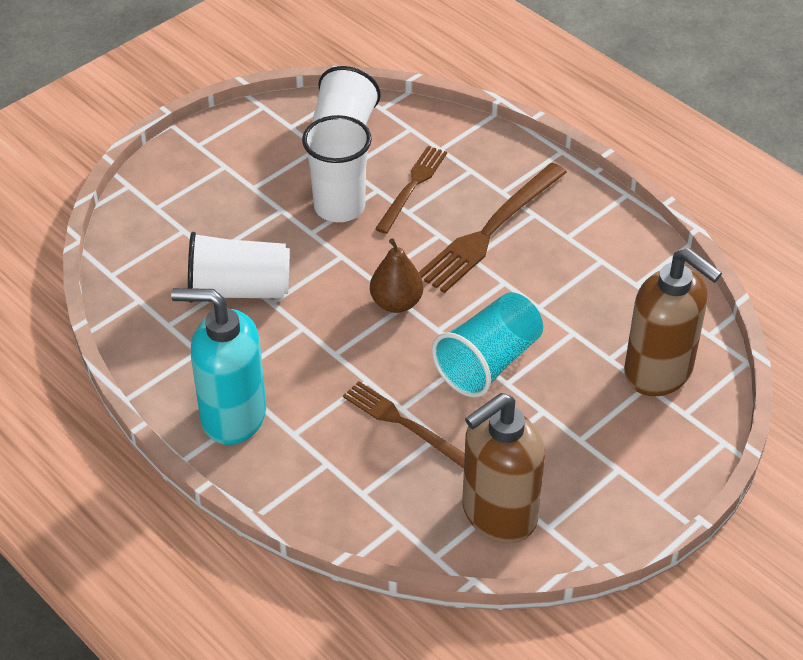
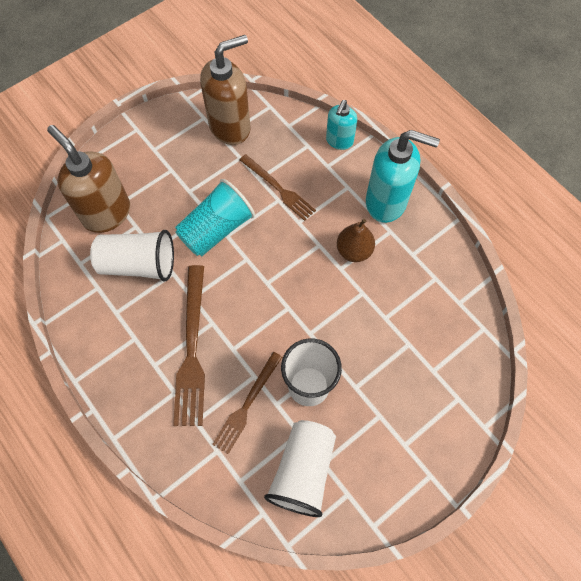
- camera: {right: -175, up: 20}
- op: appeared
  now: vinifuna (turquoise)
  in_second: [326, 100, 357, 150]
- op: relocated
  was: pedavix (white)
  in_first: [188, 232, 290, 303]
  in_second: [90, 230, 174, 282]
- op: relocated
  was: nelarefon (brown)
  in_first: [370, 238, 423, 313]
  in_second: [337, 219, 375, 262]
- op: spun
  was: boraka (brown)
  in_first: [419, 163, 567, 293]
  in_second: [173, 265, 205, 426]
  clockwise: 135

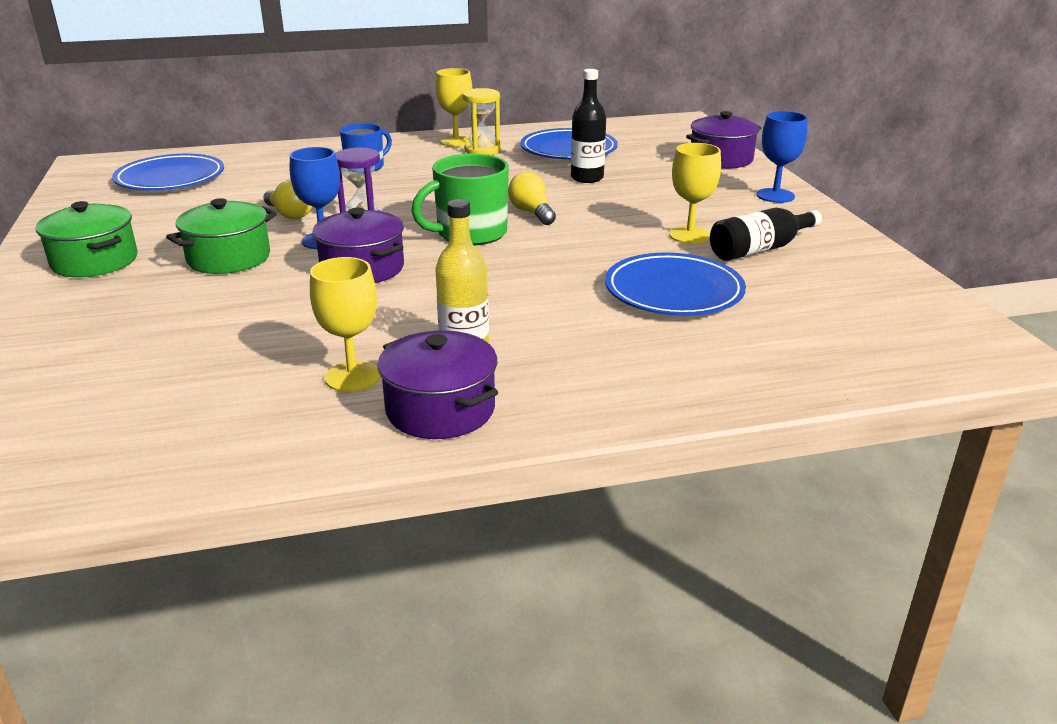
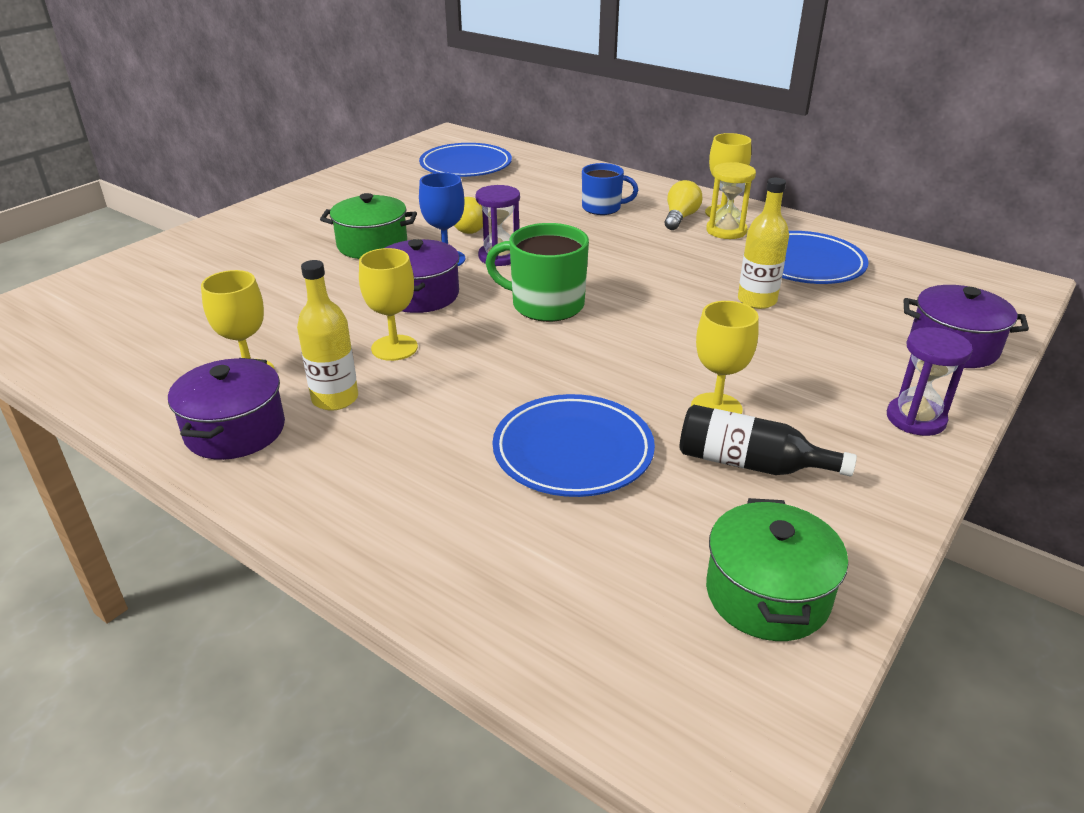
- camera: {right: 50, up: 5}
- op: appeared
  now: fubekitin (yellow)
  in_second: [359, 248, 418, 361]
- op: relocated
  was: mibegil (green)
  in_first: [36, 201, 137, 278]
  in_second: [706, 498, 848, 641]
- op: relocated
  was: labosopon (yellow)
  in_first: [508, 172, 556, 225]
  in_second: [665, 180, 703, 230]
- op: exchanged
  was: fubekitin (blue)
  now: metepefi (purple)
  in_first: [756, 111, 808, 203]
  in_second: [887, 327, 973, 436]
- op: colour
  was: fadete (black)
  now: fadete (yellow)
  in_first: [571, 69, 606, 183]
  in_second: [738, 178, 789, 309]

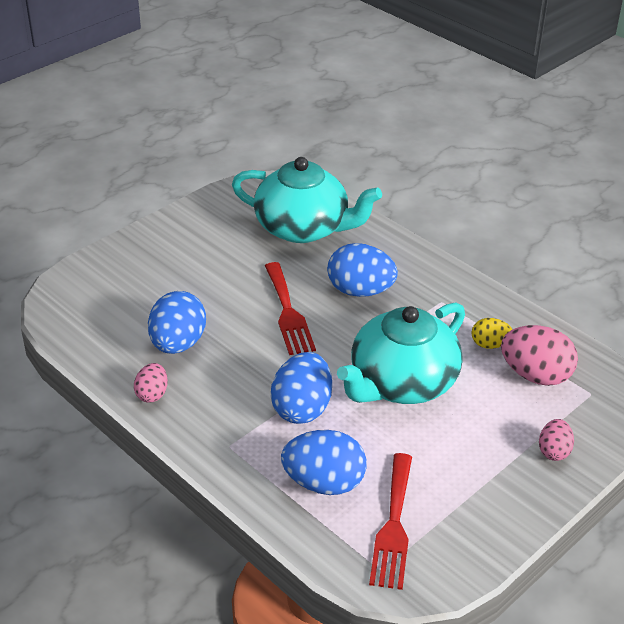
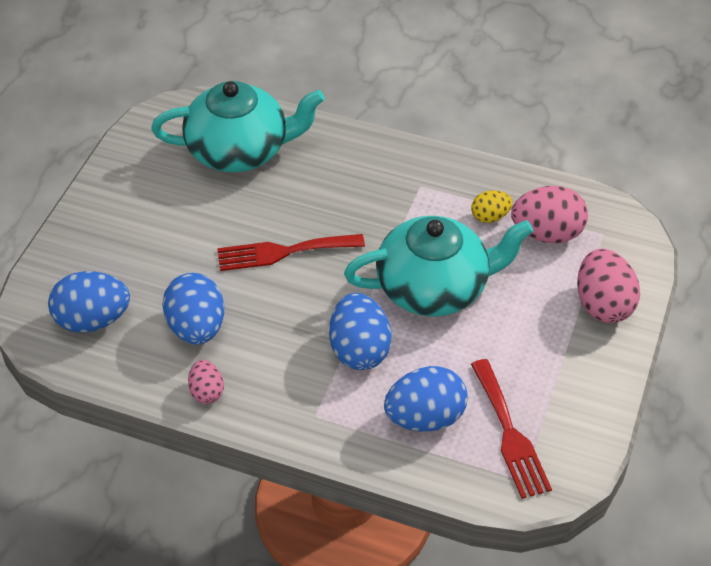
- camera: {right: -25, up: 10}
- op: relocated
  was: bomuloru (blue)
  in_first: [327, 243, 398, 297]
  in_second: [48, 271, 130, 333]
- op: spun
  was: boraka (red)
  in_first: [265, 262, 316, 355]
  in_second: [217, 234, 365, 271]
  clockwise: 120
- op: spun
  was: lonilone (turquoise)
  in_first: [337, 303, 465, 404]
  in_second: [344, 216, 533, 317]
  clockwise: -120
- op: size
  was: bomuloru (pink)
  in_first: [539, 419, 574, 461]
  in_second: [577, 249, 640, 323]
  ratio: 1.79

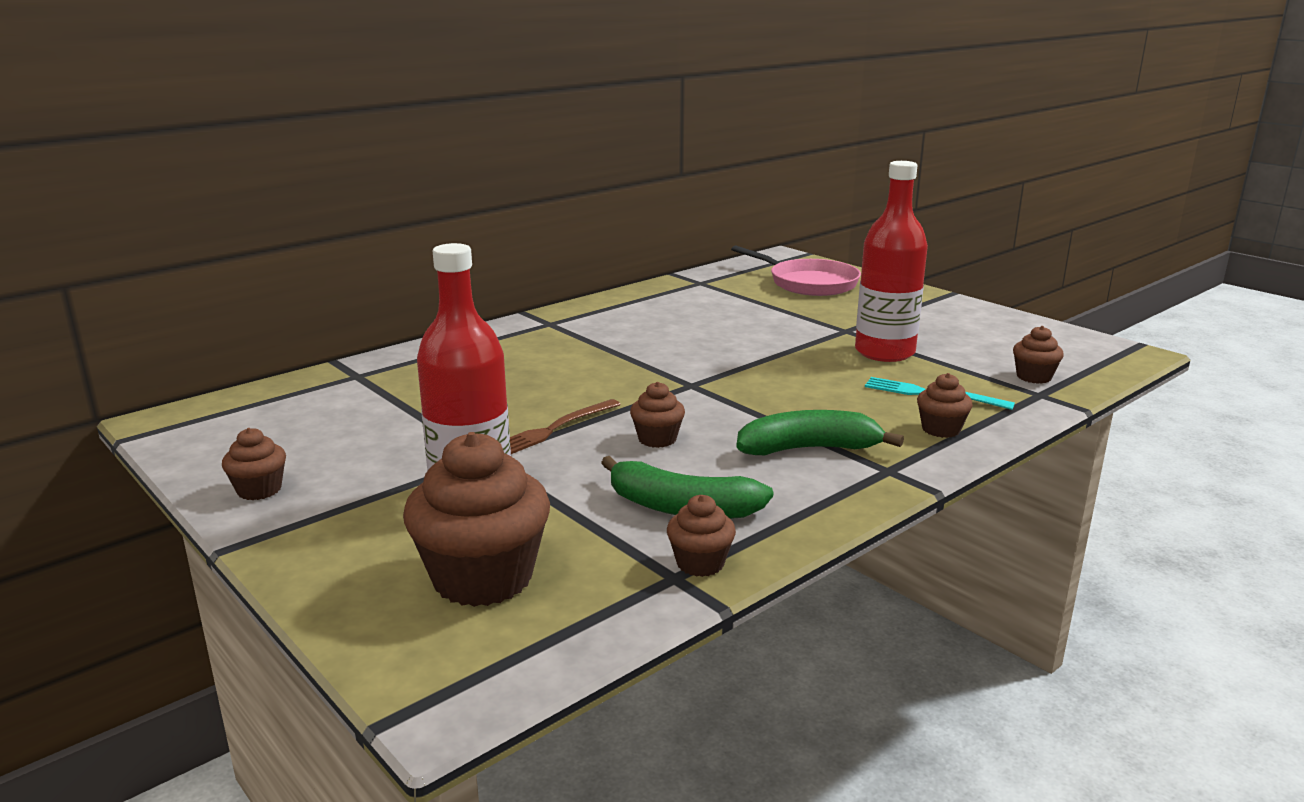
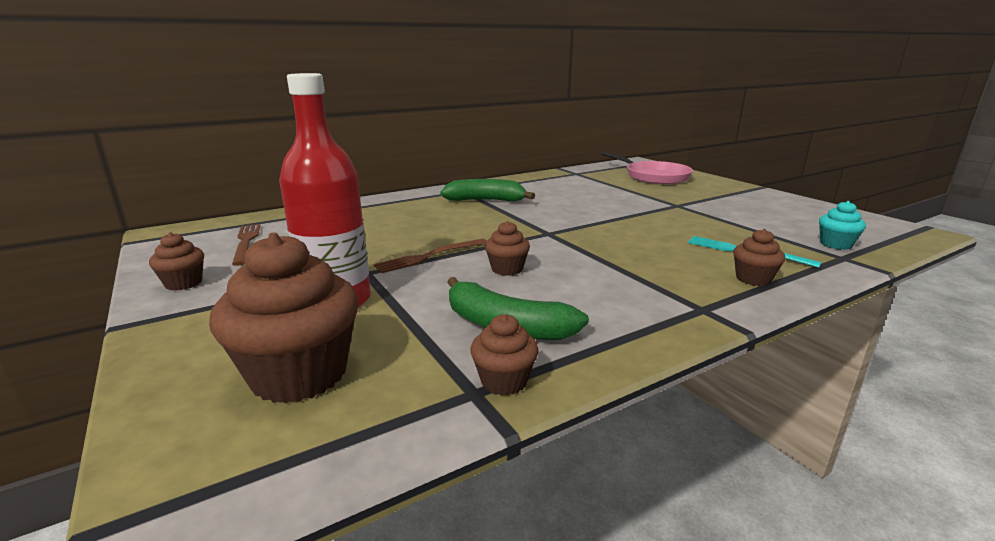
- camera: {right: 10, up: 0}
- op: missing
  was: fadete (red)
  in_first: [855, 161, 928, 362]
- op: appeared
  now: boraka (brown)
  in_second: [232, 224, 261, 266]
- op: relocated
  was: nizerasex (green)
  in_first: [737, 410, 904, 455]
  in_second: [440, 179, 535, 201]
- op: colour
  was: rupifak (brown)
  now: rupifak (turquoise)
  in_first: [1013, 326, 1064, 384]
  in_second: [819, 201, 866, 250]

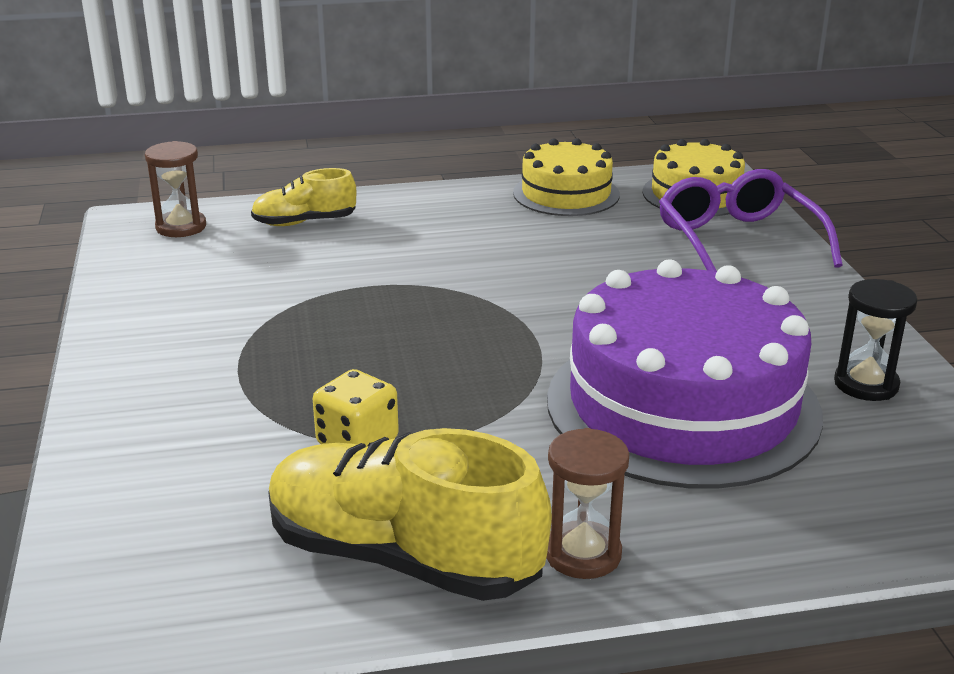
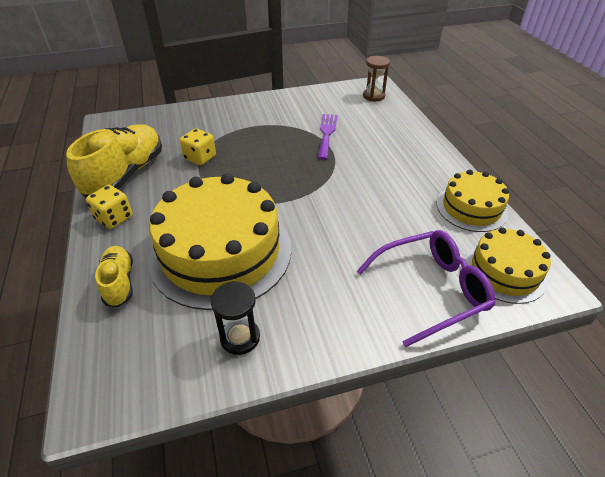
- camera: {right: 85, up: 15}
- op: appeared
  now: boraka (purple)
  in_second: [318, 114, 337, 160]
- op: relocated
  was: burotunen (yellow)
  in_first: [251, 168, 356, 226]
  in_second: [95, 246, 133, 307]
- op: exchanged
  was: metepefi (brown)
  now: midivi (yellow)
  in_first: [546, 428, 629, 579]
  in_second: [86, 185, 132, 229]
- op: colour
  was: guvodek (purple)
  now: guvodek (yellow)
  in_first: [547, 259, 823, 489]
  in_second: [148, 173, 291, 310]

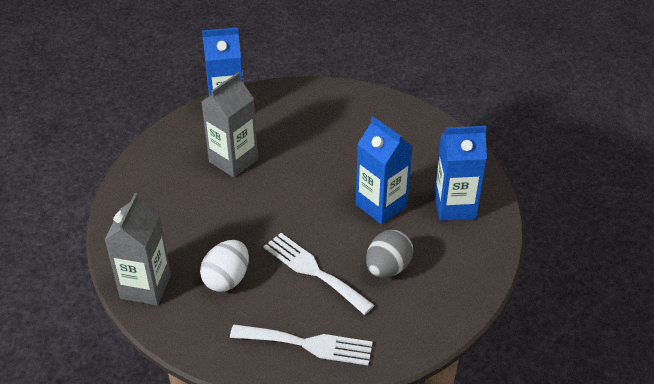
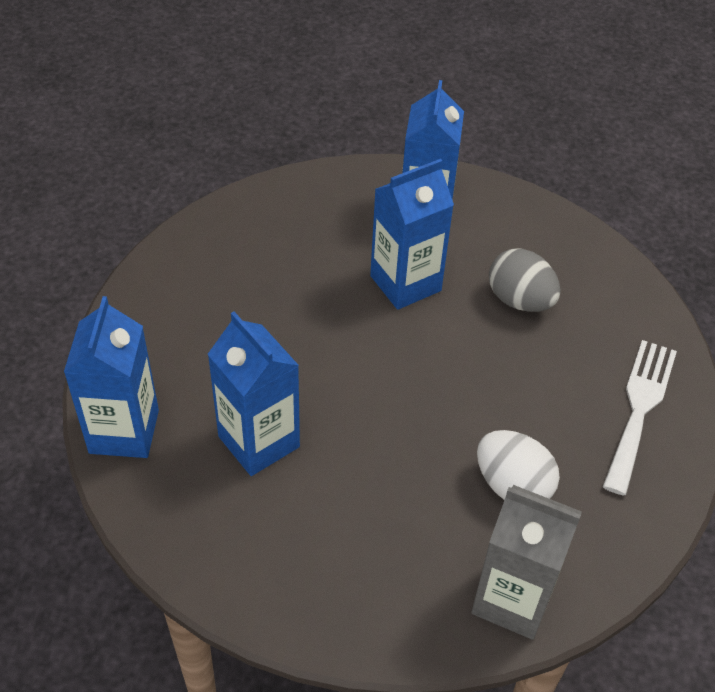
- camera: {right: -80, up: 5}
- op: missing
  was: boraka (white)
  in_first: [264, 233, 375, 315]
- op: colour
  was: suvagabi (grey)
  now: suvagabi (blue)
  in_first: [201, 72, 258, 178]
  in_second: [208, 312, 300, 476]

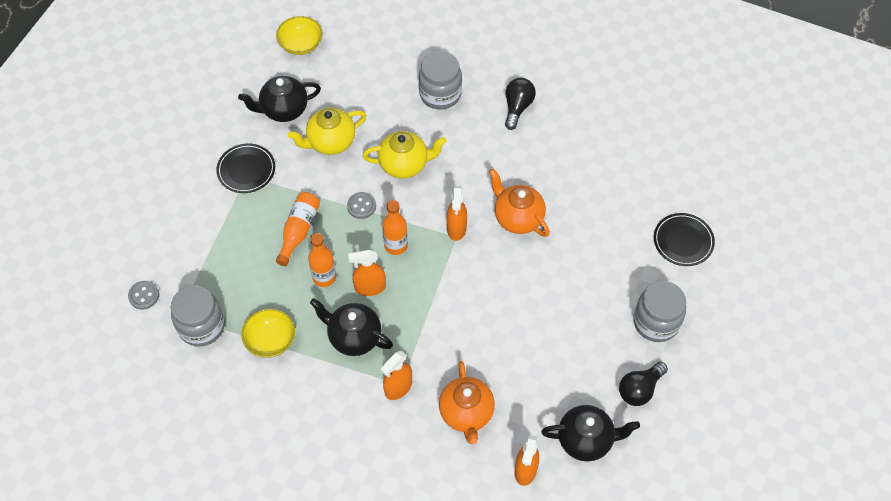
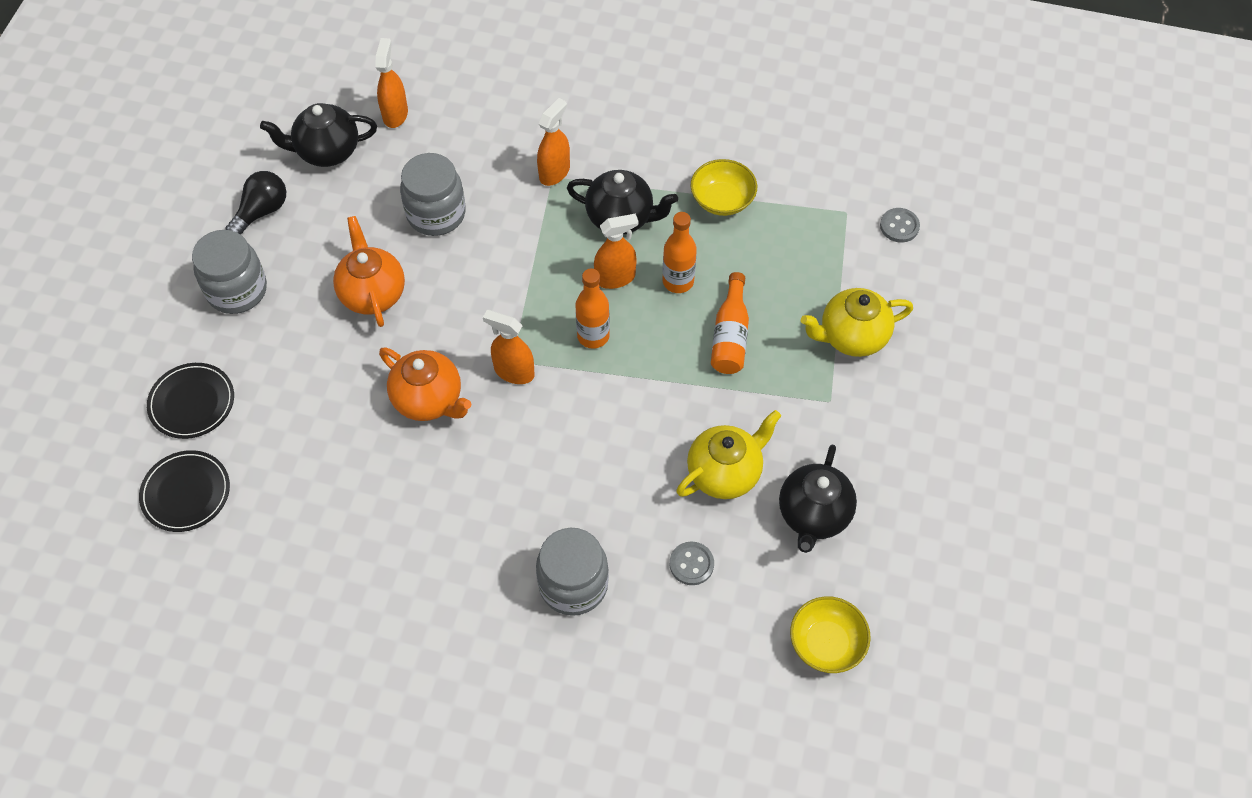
- camera: {right: 170, up: 0}
- op: missing
  was: labosopon (black)
  in_first: [505, 78, 536, 130]
- op: relocated
  was: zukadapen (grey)
  in_first: [171, 285, 225, 347]
  in_second: [400, 153, 466, 236]
- op: relocated
  was: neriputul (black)
  in_first: [216, 144, 275, 193]
  in_second: [139, 450, 230, 532]
- op: relocated
  was: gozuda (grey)
  in_first: [347, 192, 376, 219]
  in_second: [670, 542, 714, 585]
- op: relocated
  was: lonilone (yellow)
  in_first: [362, 131, 447, 179]
  in_second: [801, 288, 913, 357]
- op: relocated
  was: lonilone (orange)
  in_first: [439, 361, 495, 444]
  in_second: [333, 216, 405, 327]
- op: spun
  was: lonilone (black)
  in_first: [238, 76, 321, 122]
  in_second: [779, 444, 857, 553]
  clockwise: 135
- op: spun
  was: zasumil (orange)
  in_first: [446, 186, 467, 241]
  in_second: [483, 310, 535, 384]
  clockwise: -60

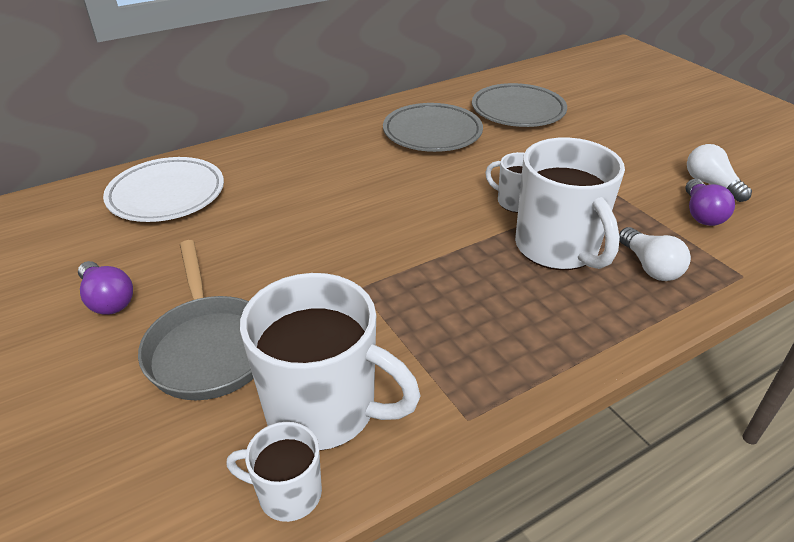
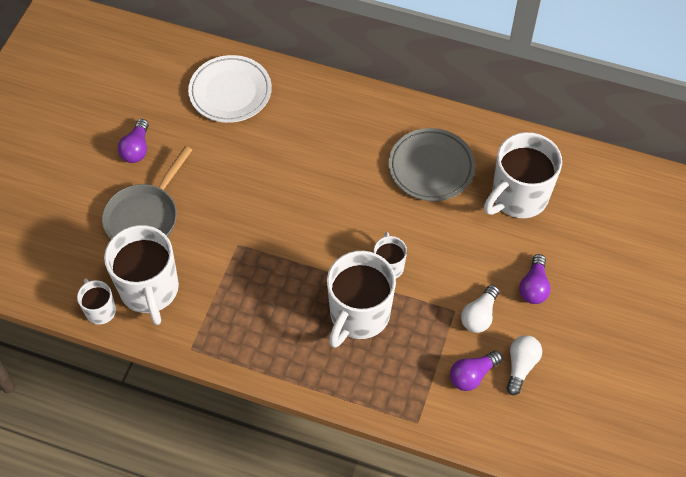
- camera: {right: 50, up: 20}
- op: appeared
  now: labosopon (purple)
  in_second: [519, 254, 551, 304]
- op: relocated
  was: labosopon (white)
  in_first: [619, 227, 691, 281]
  in_second: [461, 285, 499, 333]
- op: exchanged
  was: neriputul (grey)
  now: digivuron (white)
  in_first: [472, 83, 567, 127]
  in_second: [484, 132, 562, 218]

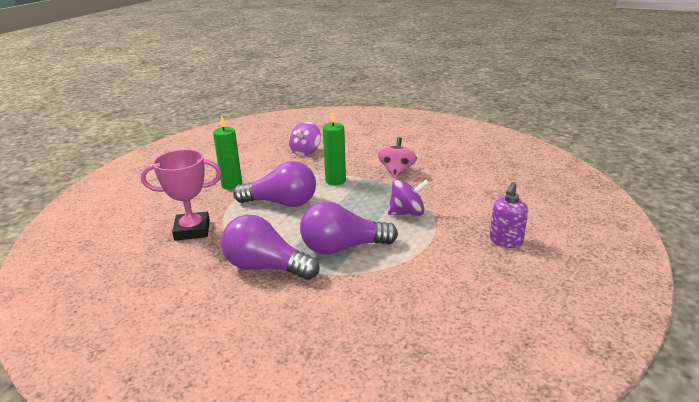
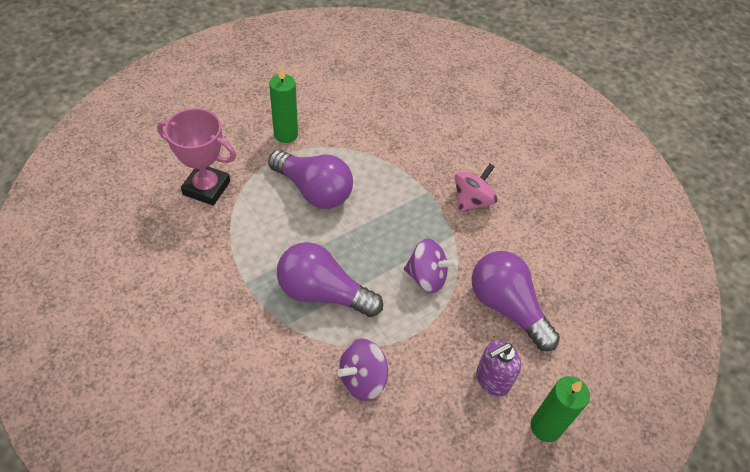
- camera: {right: 25, up: 25}
- op: relocated
  was: labosopon (purple)
  in_first: [221, 215, 320, 280]
  in_second: [472, 251, 560, 351]
- op: relocated
  was: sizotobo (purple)
  in_first: [289, 122, 321, 156]
  in_second: [337, 339, 388, 401]
- op: relocated
  was: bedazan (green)
  in_first: [323, 111, 346, 185]
  in_second: [531, 376, 590, 442]

